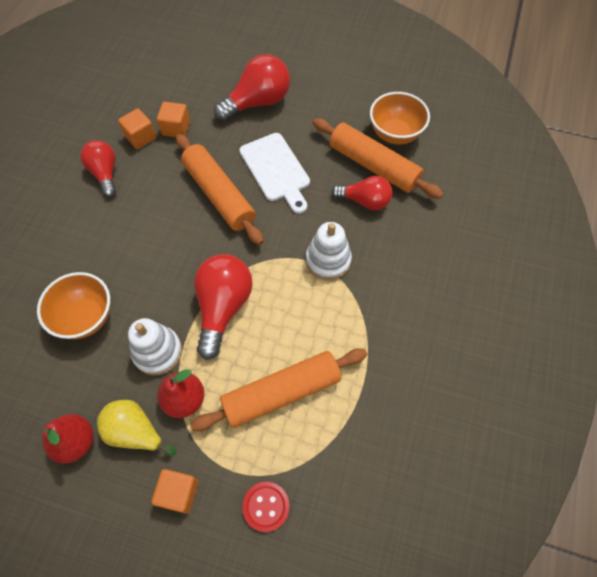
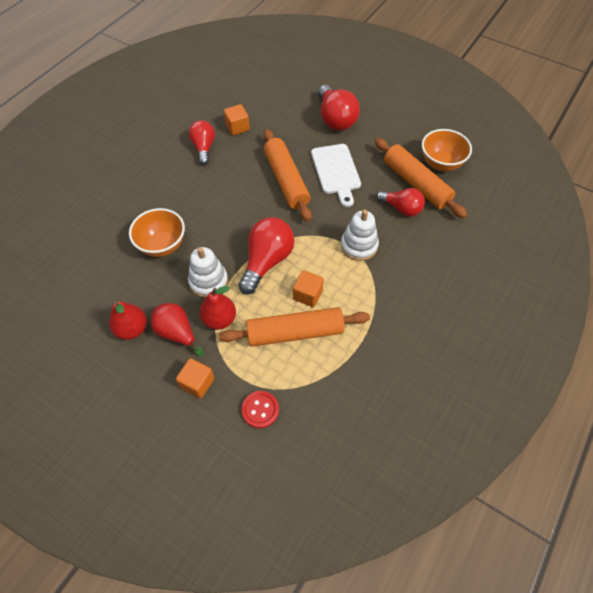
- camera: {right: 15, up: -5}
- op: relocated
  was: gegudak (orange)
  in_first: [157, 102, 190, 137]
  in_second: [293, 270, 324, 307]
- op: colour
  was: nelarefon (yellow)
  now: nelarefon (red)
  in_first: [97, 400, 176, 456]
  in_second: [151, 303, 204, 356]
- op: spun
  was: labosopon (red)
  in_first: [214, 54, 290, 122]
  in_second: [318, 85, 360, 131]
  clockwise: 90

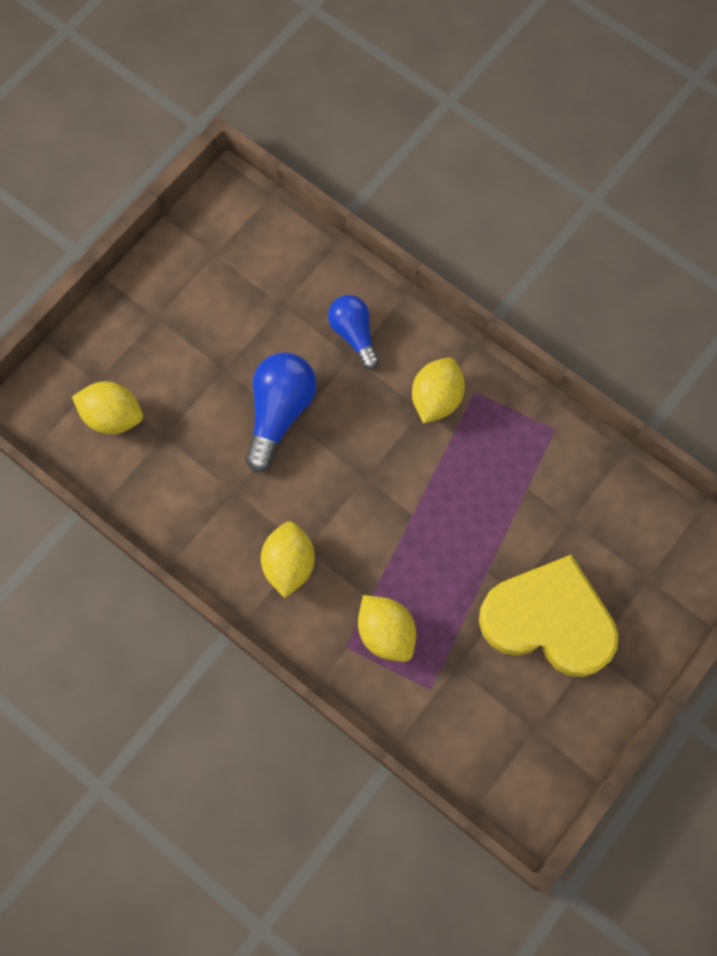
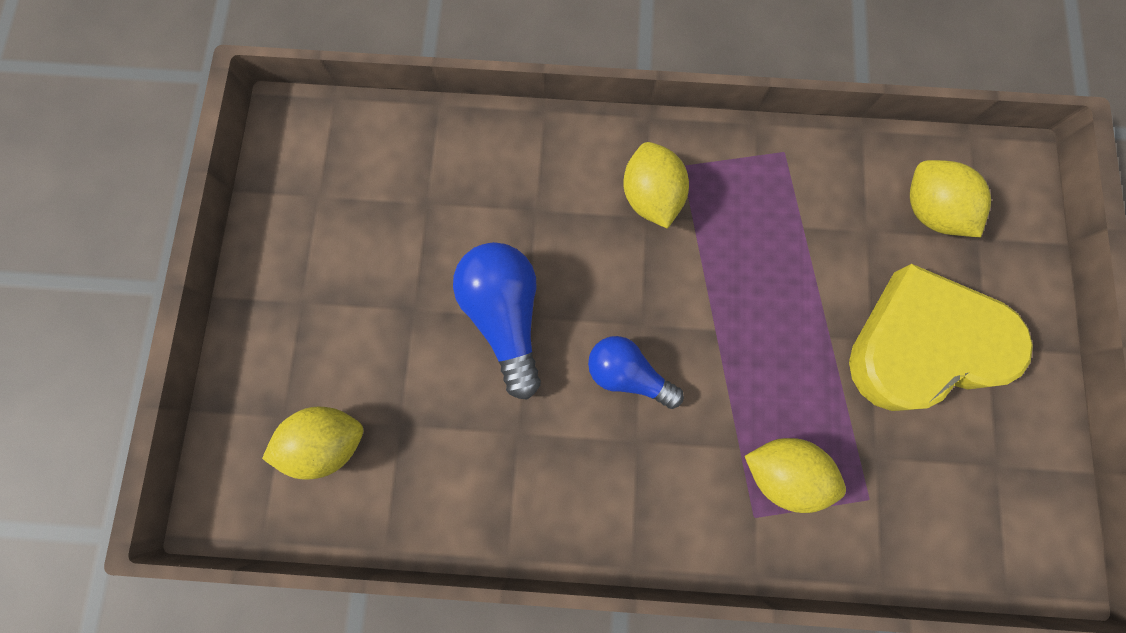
- camera: {right: -35, up: 5}
- op: relocated
  was: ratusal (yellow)
  in_first: [261, 521, 315, 598]
  in_second: [910, 160, 991, 237]
- op: relocated
  was: labosopon (blue)
  in_first: [328, 295, 379, 370]
  in_second: [588, 336, 684, 409]

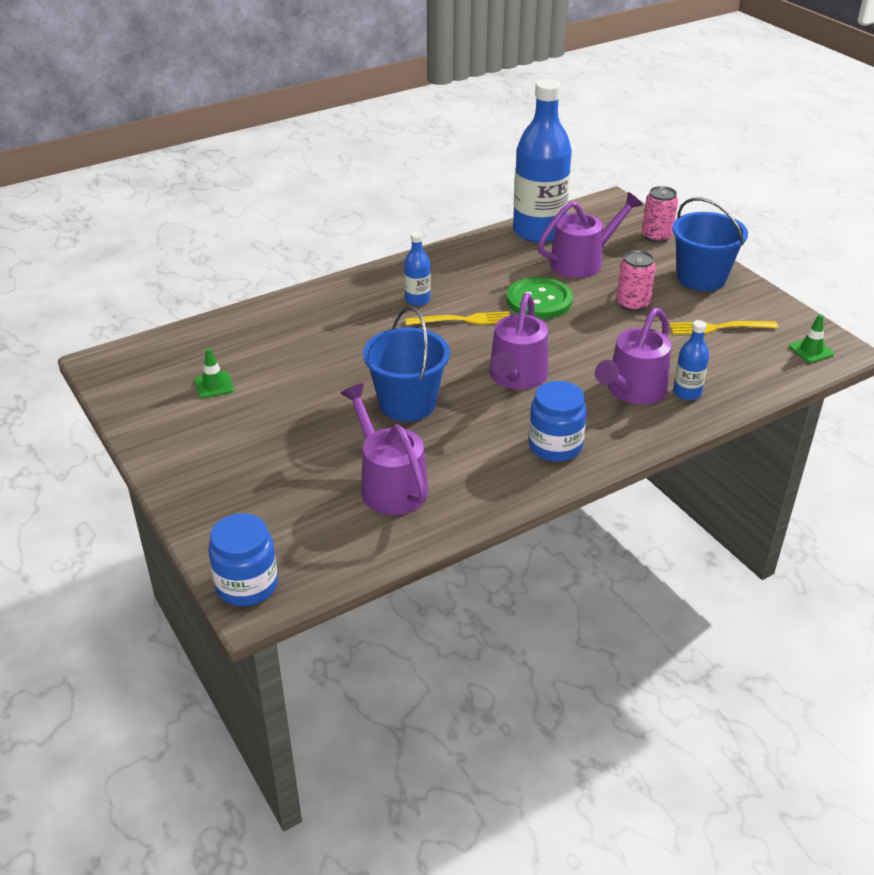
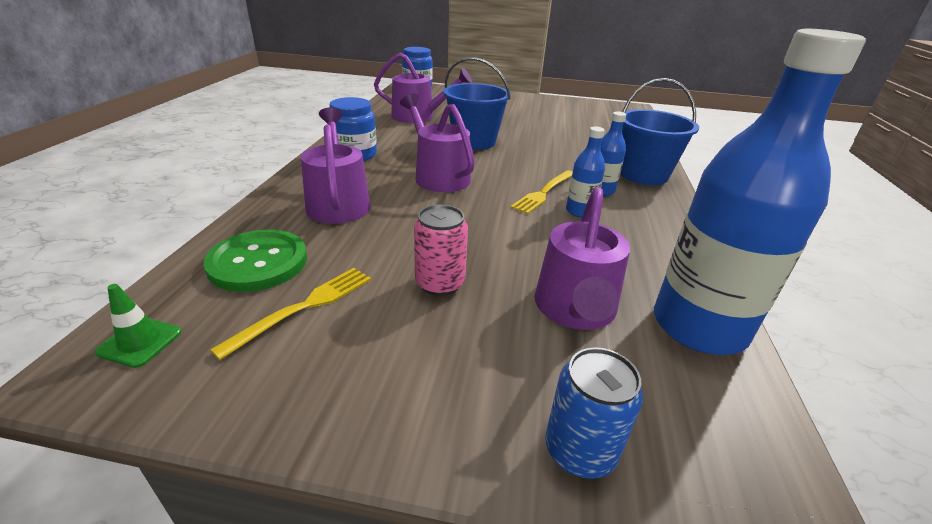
- camera: {right: 130, up: -5}
- op: missing
  was: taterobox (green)
  in_first: [195, 348, 234, 398]
- op: relocated
  was: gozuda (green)
  in_first: [507, 277, 573, 319]
  in_second: [203, 230, 307, 292]
- op: relocated
  was: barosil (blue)
  in_first: [672, 198, 748, 291]
  in_second: [620, 78, 699, 185]
- op: relocated
  was: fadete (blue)
  in_first: [673, 320, 709, 400]
  in_second: [566, 127, 605, 217]
- op: colour
  was: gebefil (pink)
  now: gebefil (blue)
  in_first: [642, 186, 678, 243]
  in_second: [545, 347, 643, 479]

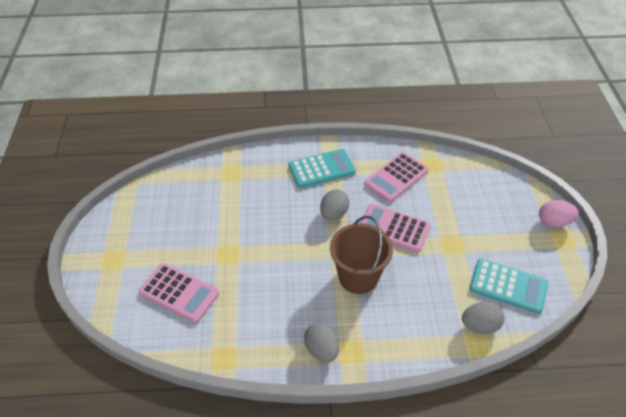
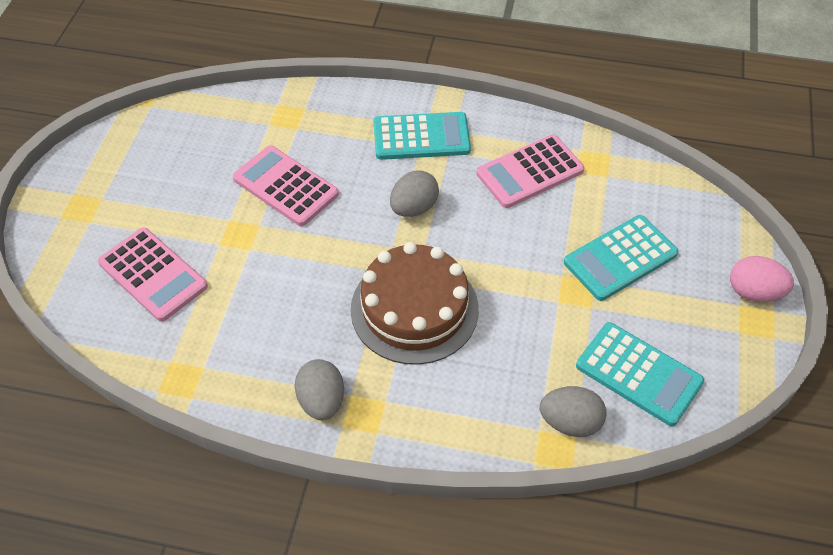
- camera: {right: 15, up: 5}
- op: appeared
  now: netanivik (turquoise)
  in_second: [564, 215, 679, 301]
- op: relocated
  was: netanivik (pink)
  in_first: [360, 204, 431, 253]
  in_second: [233, 146, 339, 226]
- op: exchanged
  was: barosil (brown)
  now: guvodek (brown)
  in_first: [330, 216, 393, 294]
  in_second: [351, 242, 479, 365]

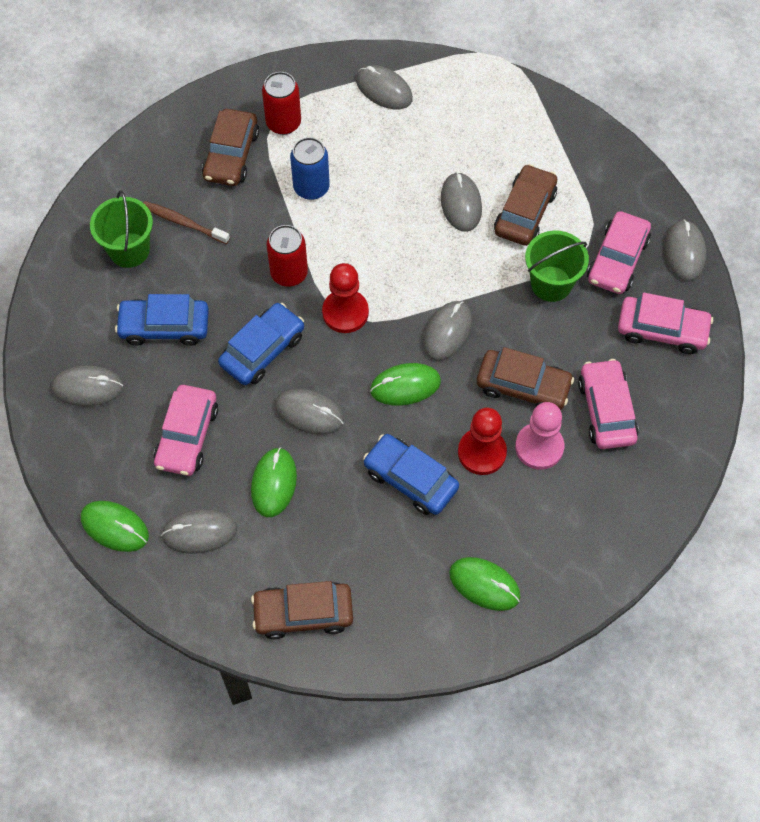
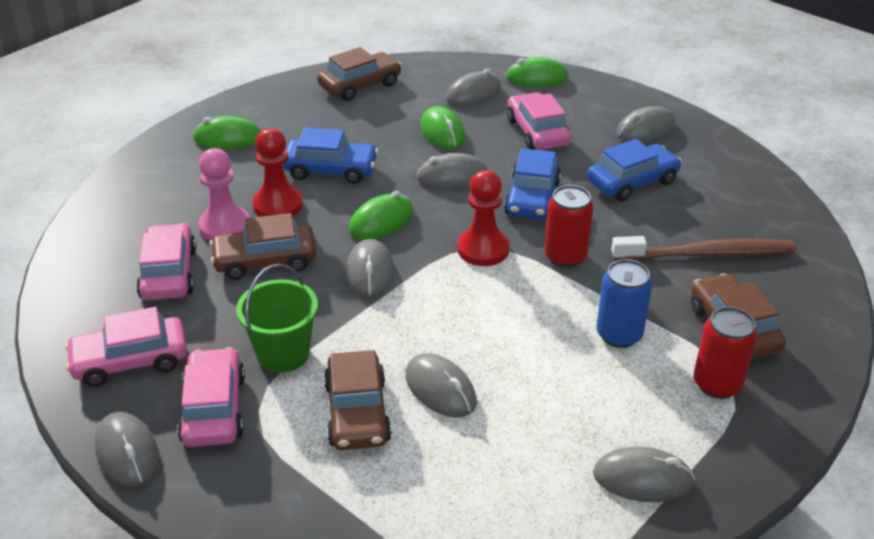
- camera: {right: 150, up: -25}
- op: missing
  was: barosil (green)
  in_first: [90, 191, 153, 268]
- op: spun
  was: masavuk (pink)
  in_first: [578, 359, 639, 449]
  in_second: [136, 223, 196, 300]
  clockwise: -150
- op: size
  was: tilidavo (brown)
  in_first: [144, 201, 230, 244]
  in_second: [611, 236, 796, 261]
  ratio: 1.62

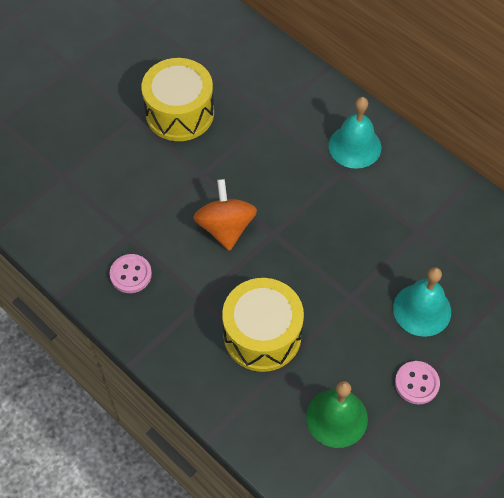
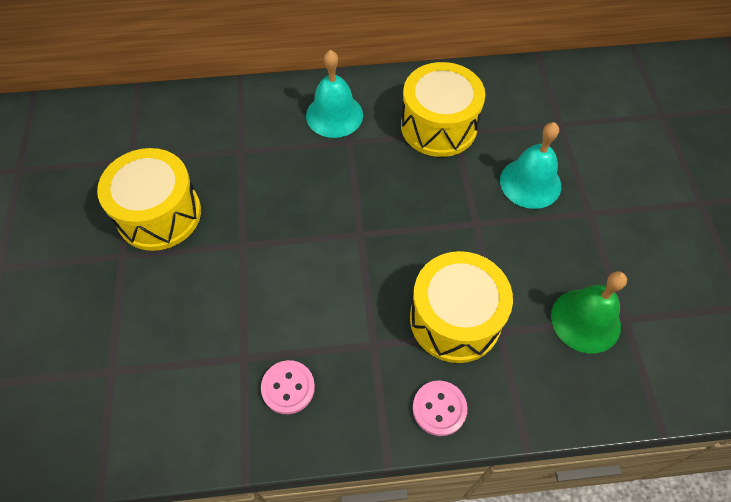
- camera: {right: -50, up: 0}
- op: missing
  was: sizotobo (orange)
  in_first: [193, 179, 257, 251]
- op: appeared
  now: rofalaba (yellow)
  in_second: [401, 62, 485, 157]
- op: relocated
  was: gozuda (pink)
  in_first: [395, 361, 440, 404]
  in_second: [413, 380, 467, 436]

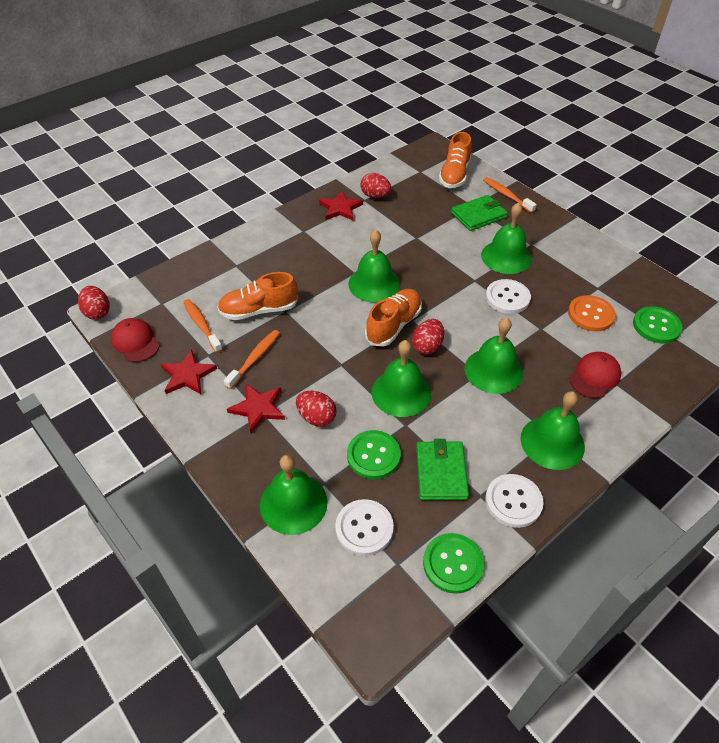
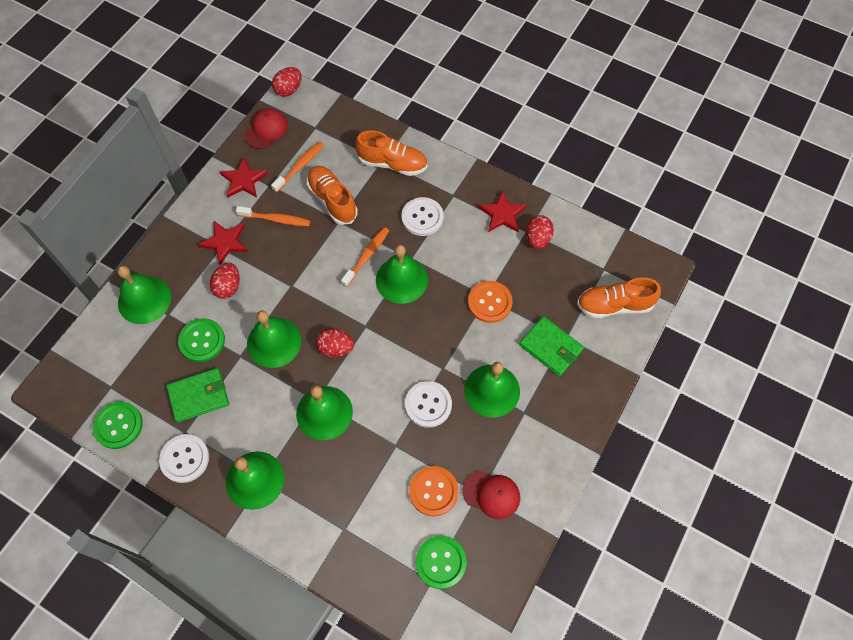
- camera: {right: 70, up: 15}
- op: appeared
  now: gozuda (orange)
  in_second: [468, 281, 513, 323]
- op: relocated
  was: gozuda (white)
  in_first: [335, 499, 394, 556]
  in_second: [402, 197, 444, 236]
- op: relocated
  was: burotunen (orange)
  in_first: [365, 289, 422, 347]
  in_second: [355, 130, 427, 176]
- op: relocated
  was: tilidavo (orange)
  in_first: [483, 177, 537, 213]
  in_second: [341, 227, 389, 287]
- op: relocated
  was: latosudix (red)
  in_first: [569, 352, 621, 398]
  in_second: [462, 471, 520, 519]

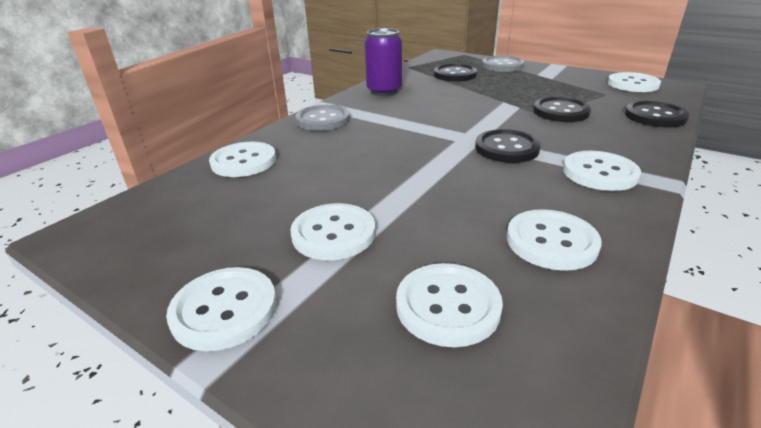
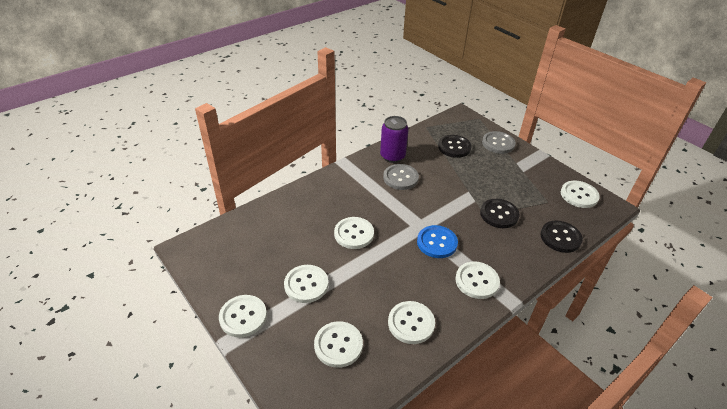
- camera: {right: 15, up: 10}
- op: relocated
  was: gozuda (white)
  in_first: [209, 142, 276, 177]
  in_second: [334, 217, 374, 249]
- op: relocated
  was: gozuda (grey)
  in_first: [296, 105, 350, 131]
  in_second: [383, 164, 419, 190]
- op: colour
  was: gozuda (black)
  now: gozuda (blue)
  in_first: [475, 129, 541, 163]
  in_second: [417, 225, 458, 258]

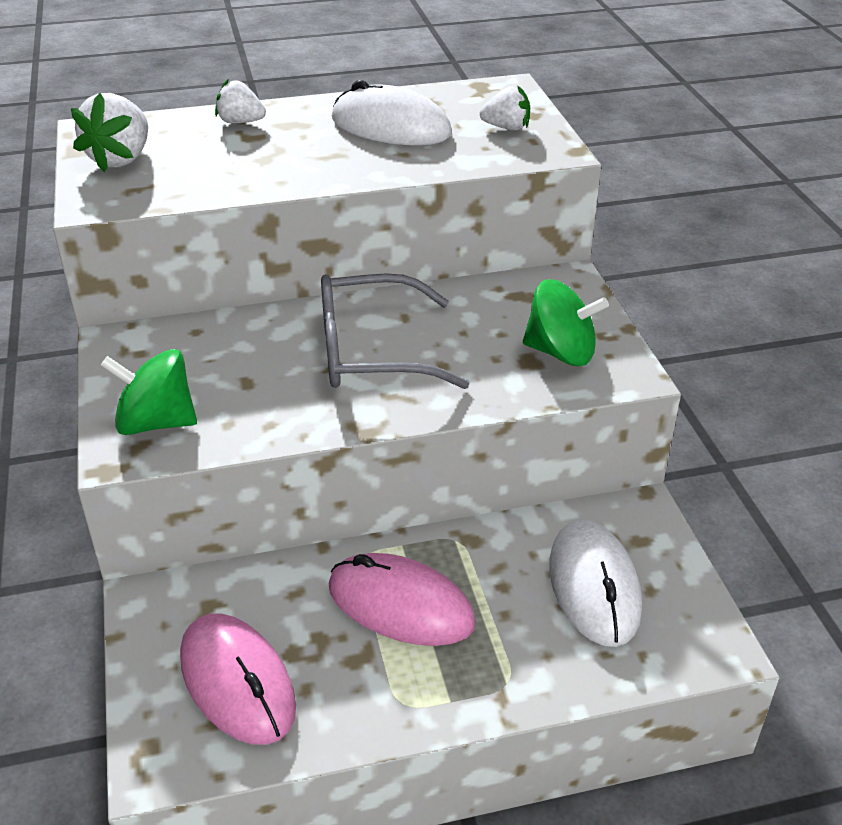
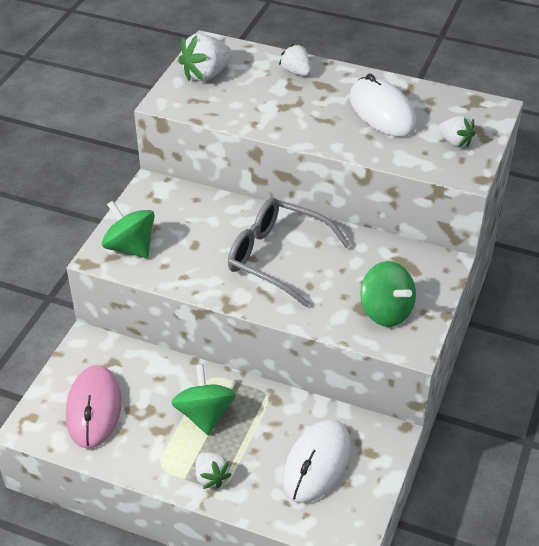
- camera: {right: 35, up: 5}
- op: appeared
  now: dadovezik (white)
  in_second: [196, 452, 231, 489]
- op: exchanged
  was: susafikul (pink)
  now: sizotobo (green)
  in_first: [329, 553, 476, 646]
  in_second: [171, 365, 236, 435]

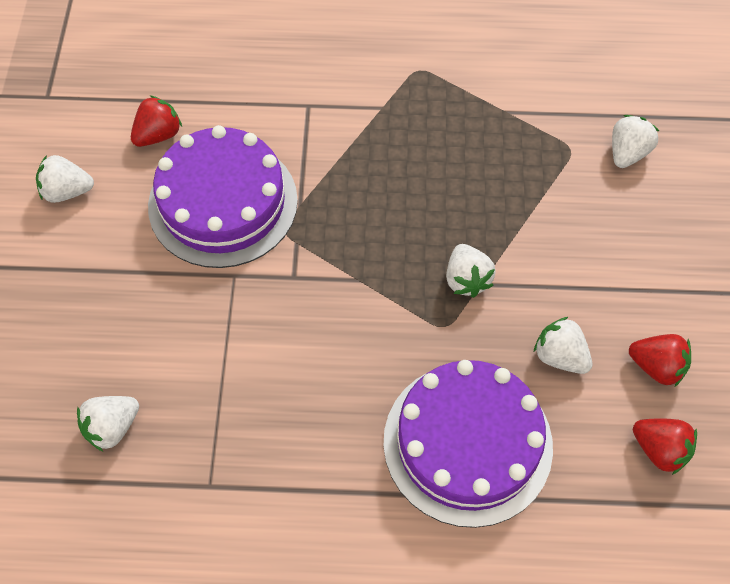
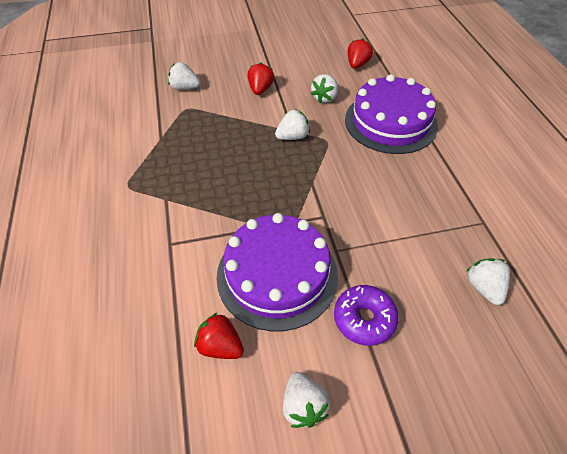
- camera: {right: -105, up: -10}
- op: appeared
  now: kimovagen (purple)
  in_second: [334, 285, 399, 346]
- op: relocated
  was: dadovezik (red)
  in_first: [629, 334, 691, 386]
  in_second: [248, 62, 274, 95]
- op: spun
  was: dadovezik (white)
  in_first: [77, 396, 139, 452]
  in_second: [467, 259, 510, 305]
  clockwise: -135

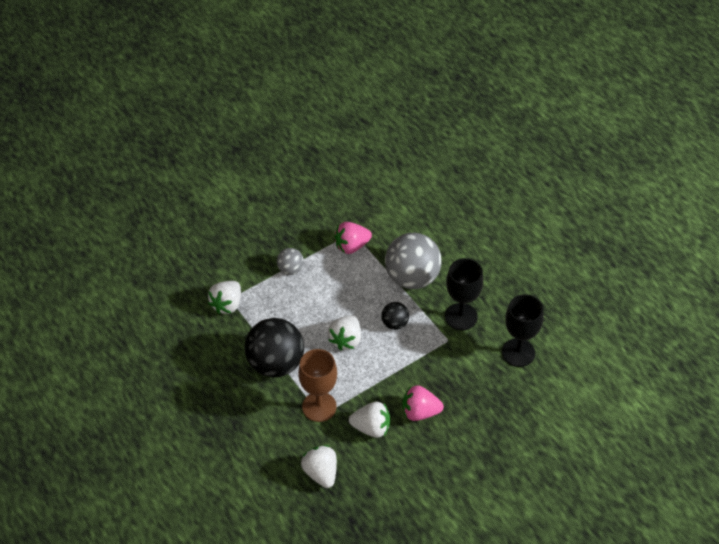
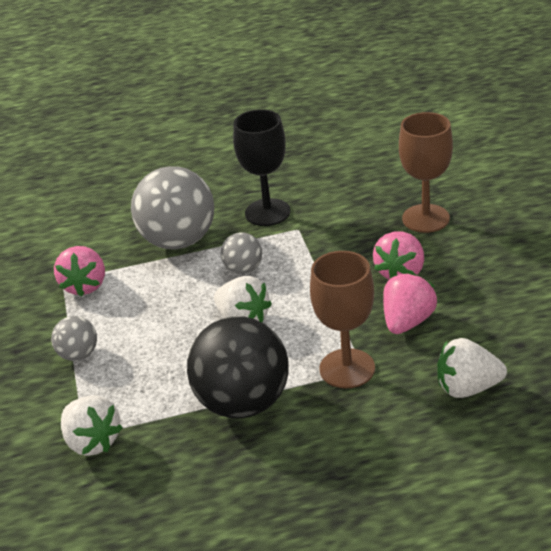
- camera: {right: -65, up: -15}
- op: missing
  was: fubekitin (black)
  in_first: [502, 294, 543, 367]
- op: appeared
  now: fubekitin (brown)
  in_second: [399, 112, 453, 233]
- op: colour
  was: dadovezik (white)
  now: dadovezik (pink)
  in_first: [349, 402, 390, 438]
  in_second: [383, 273, 437, 334]
- op: colour
  was: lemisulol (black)
  now: lemisulol (grey)
  in_first: [381, 302, 409, 330]
  in_second: [221, 232, 262, 274]

